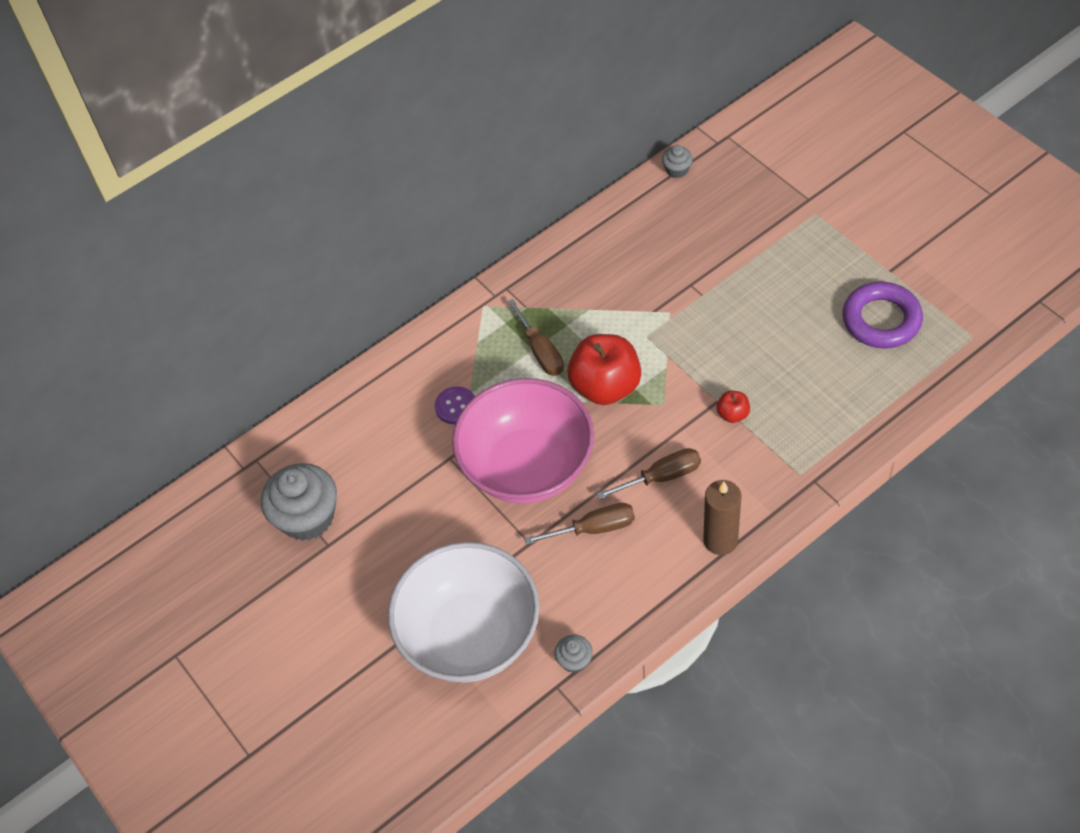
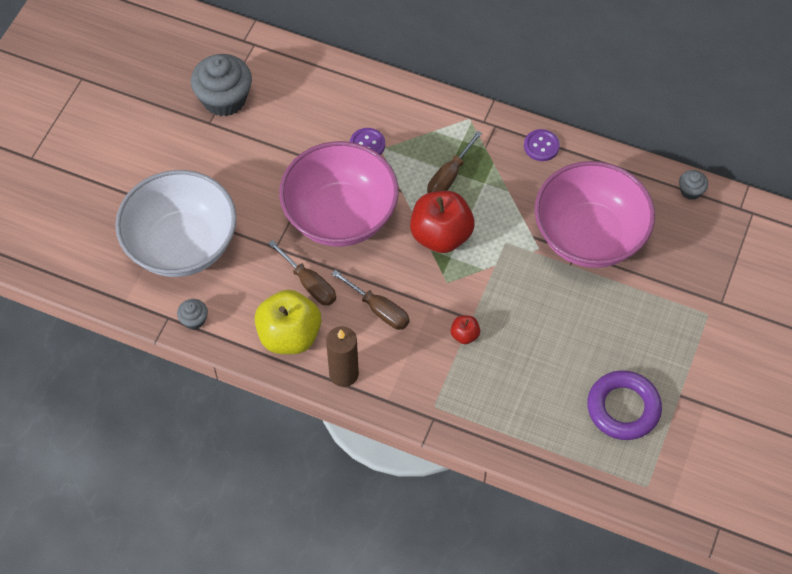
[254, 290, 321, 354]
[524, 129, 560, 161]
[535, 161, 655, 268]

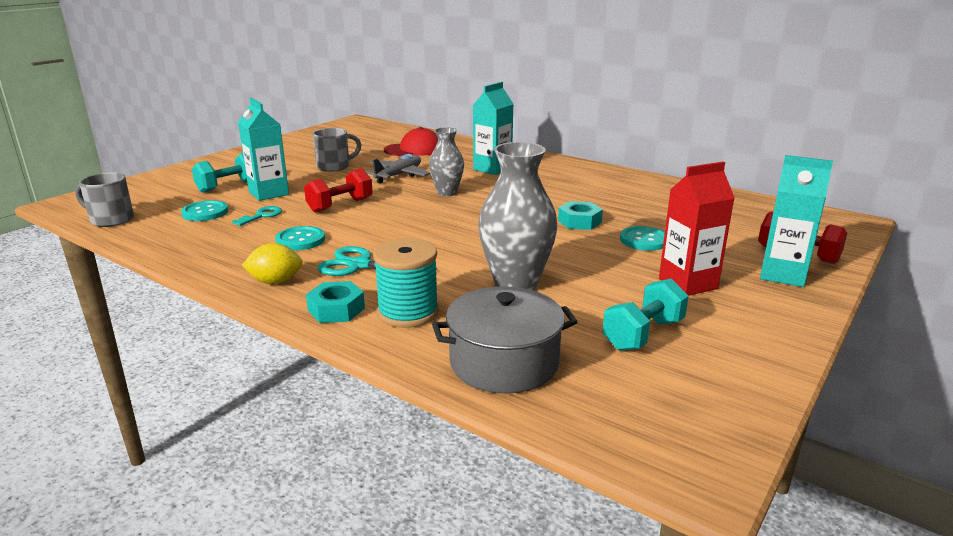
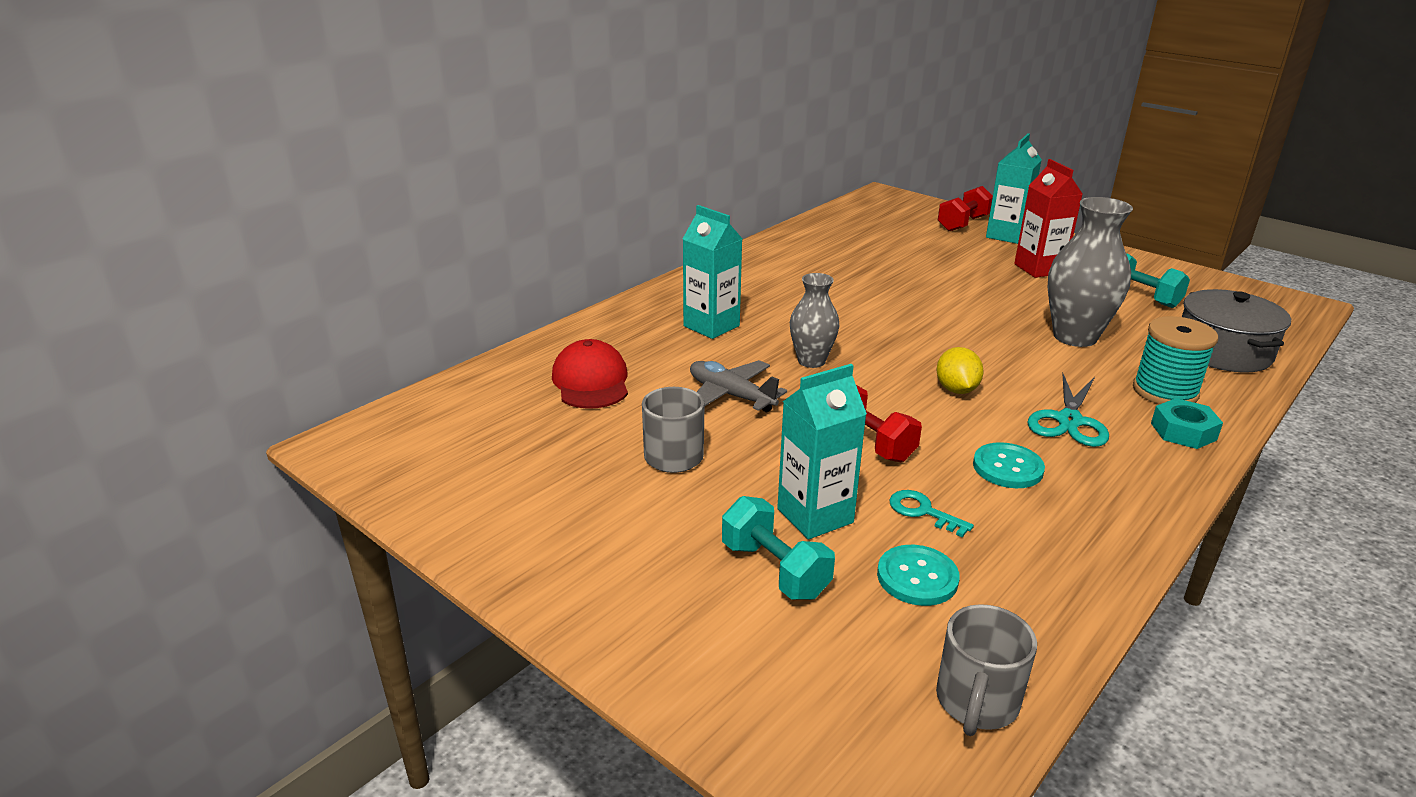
[936, 347, 984, 394]
[558, 201, 603, 230] (first image)
[620, 226, 665, 251] (first image)

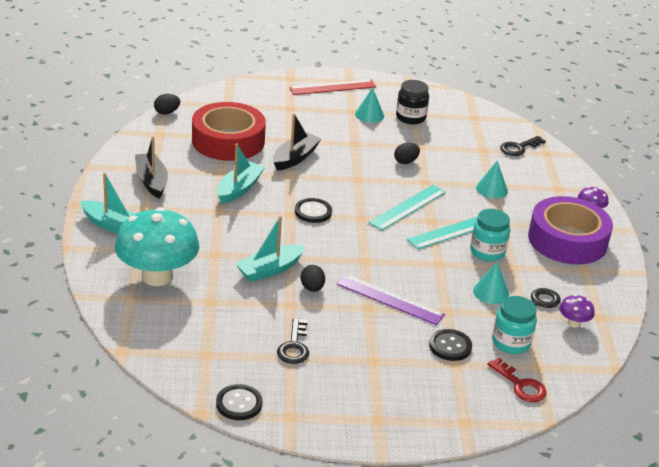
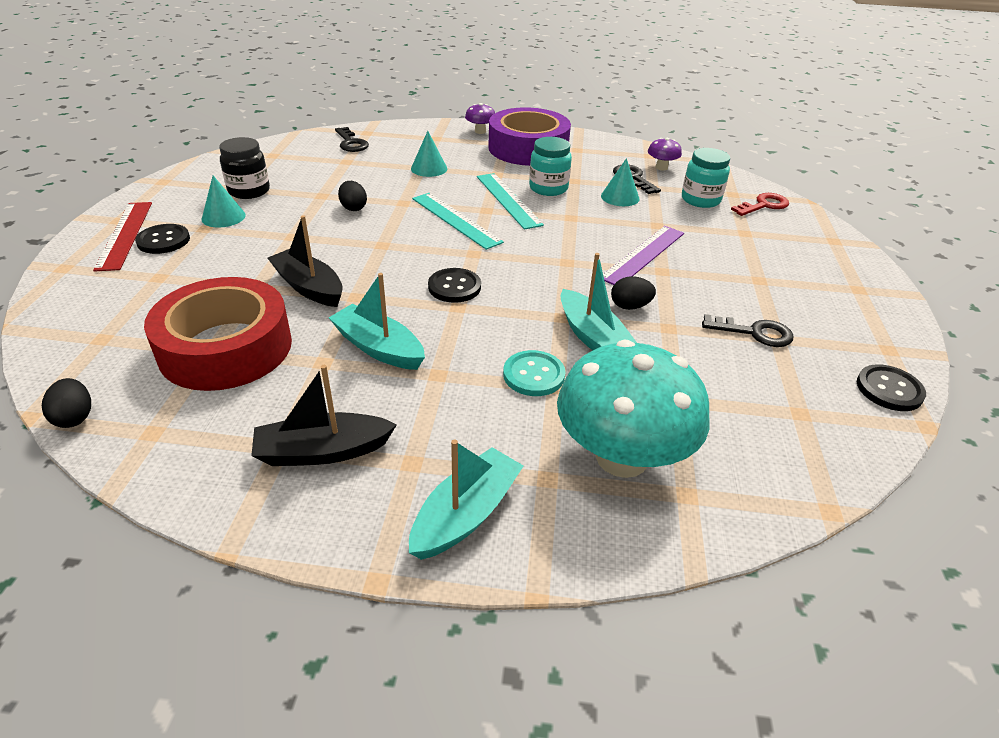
[135, 224, 190, 254]
[503, 350, 566, 396]

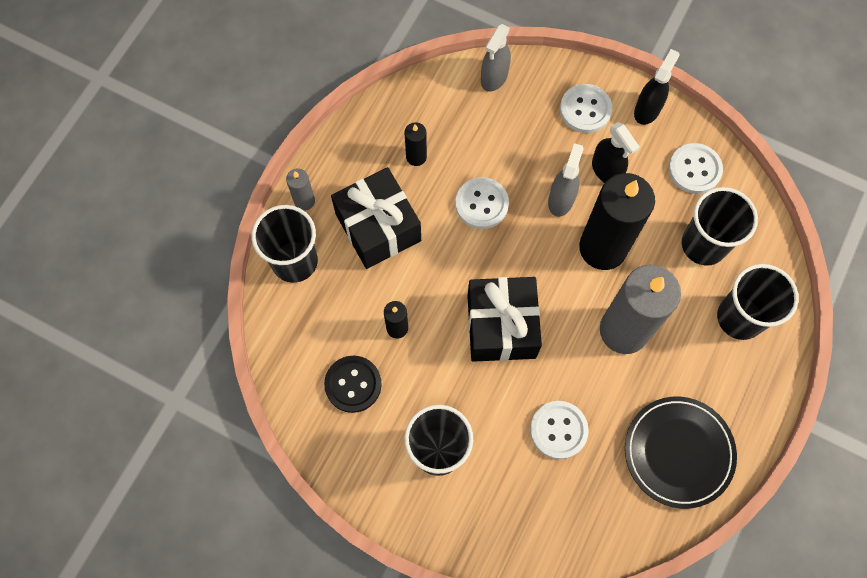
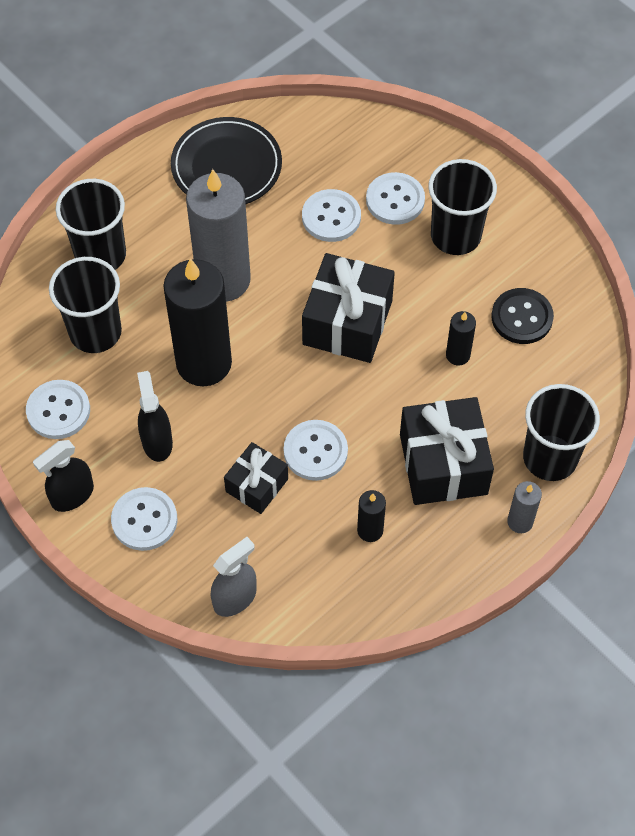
[224, 442, 288, 514]
[366, 172, 425, 225]
[548, 143, 584, 217] (first image)

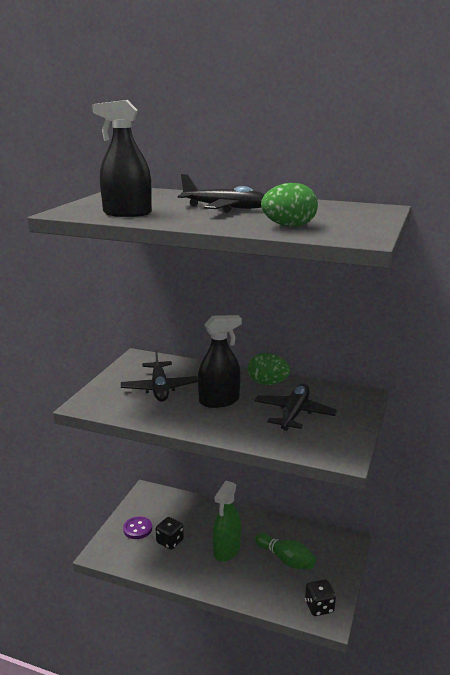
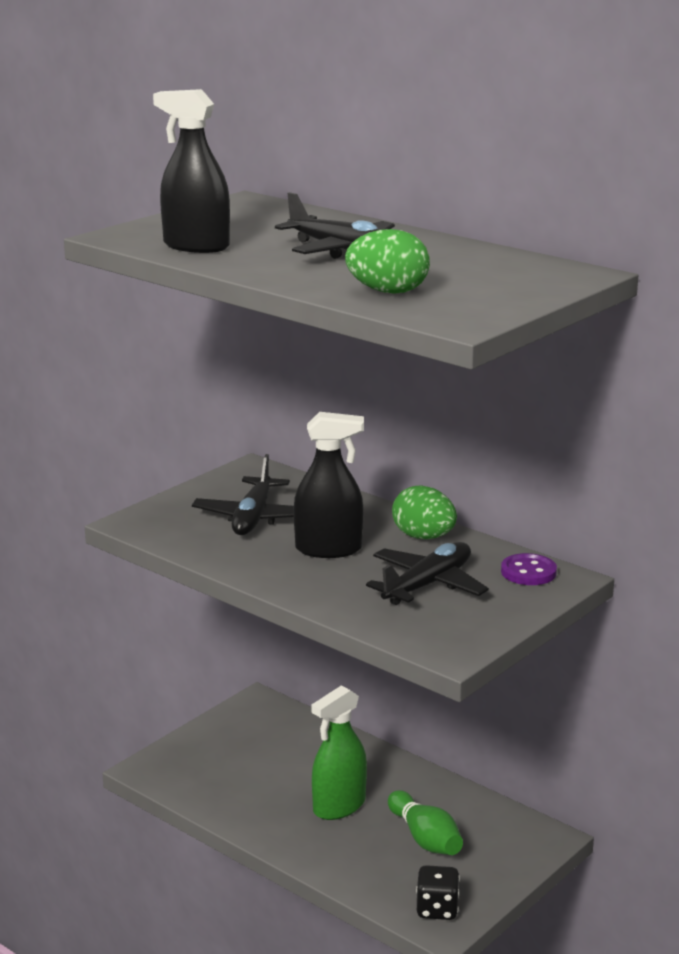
[501, 553, 557, 585]
[156, 517, 184, 550] (first image)

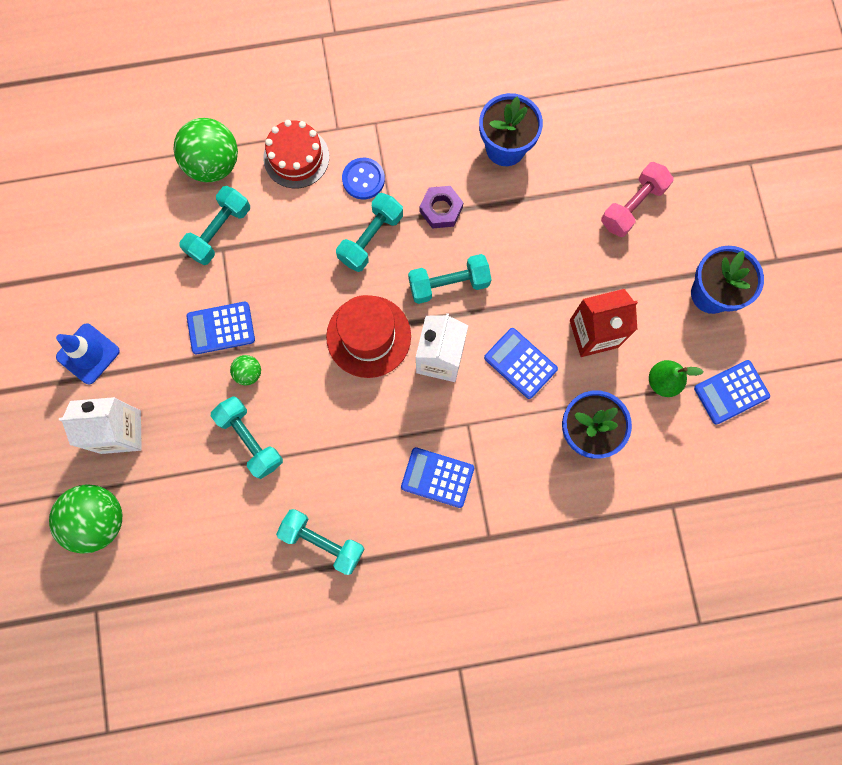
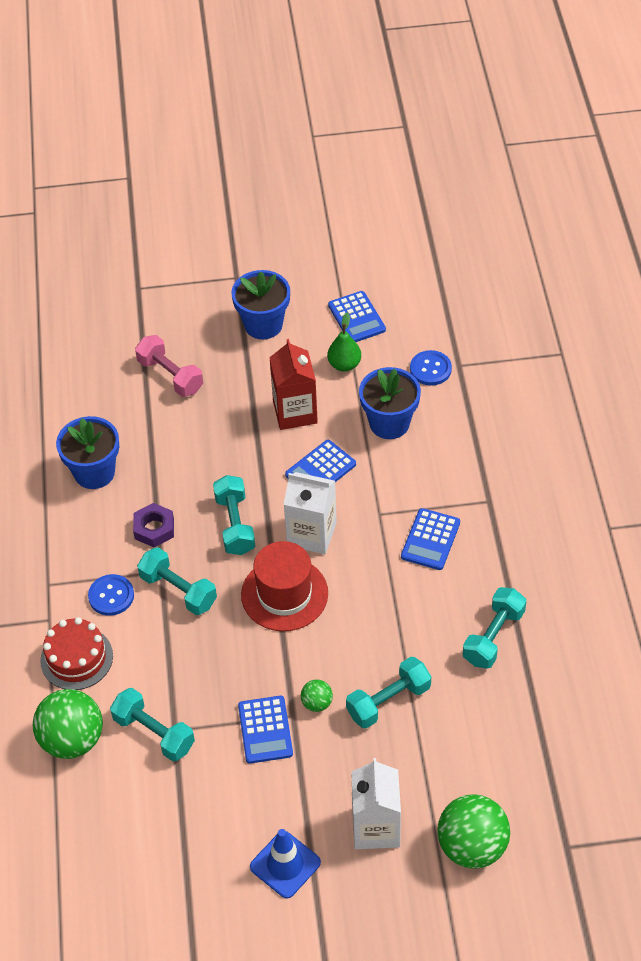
[410, 350, 452, 386]

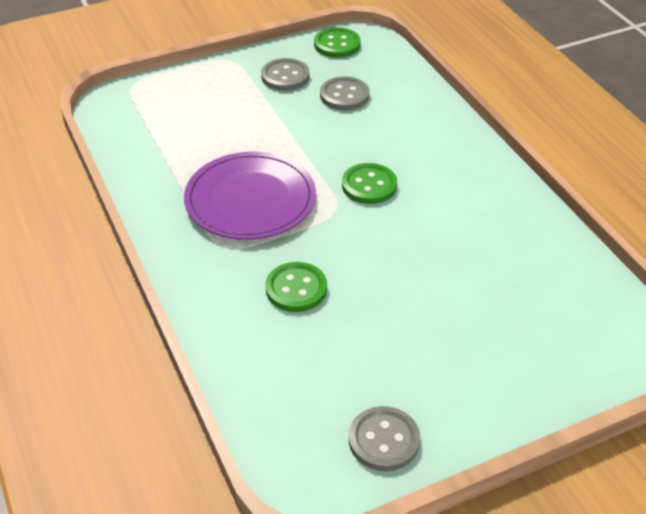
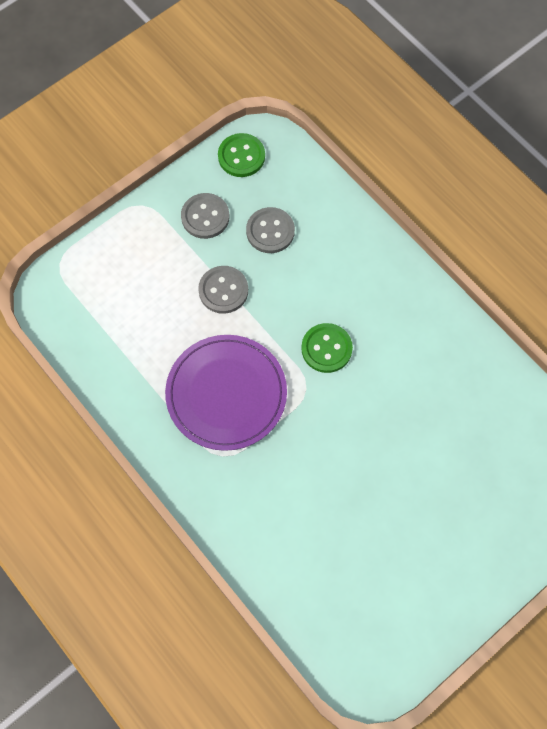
[198, 266, 248, 314]
[265, 262, 327, 312] (first image)

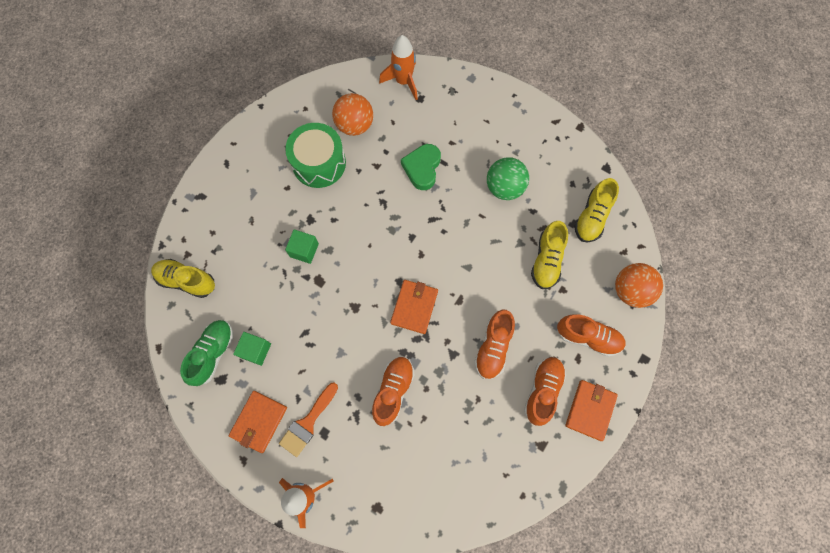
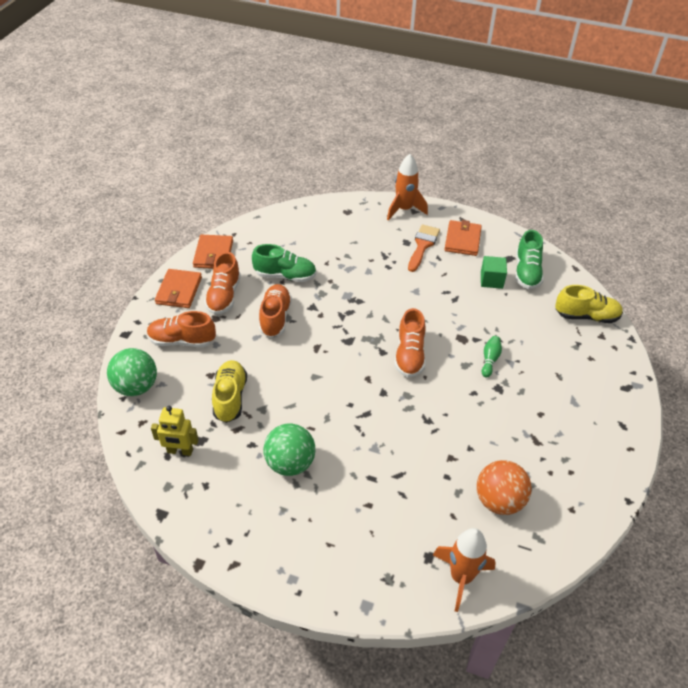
[107, 348, 157, 396]
[151, 406, 199, 456]
[193, 235, 233, 269]
[252, 244, 316, 282]
[394, 308, 426, 377]
[481, 336, 502, 378]
[285, 123, 346, 188] (first image)
[401, 144, 441, 190] (first image)

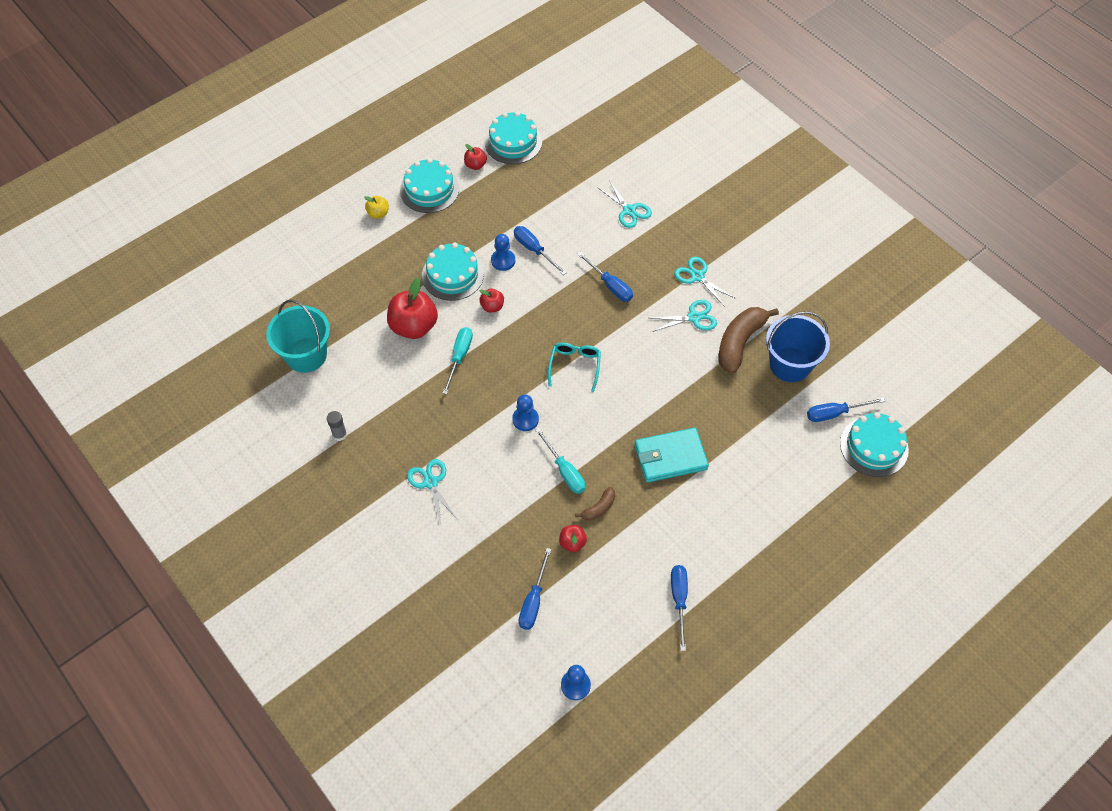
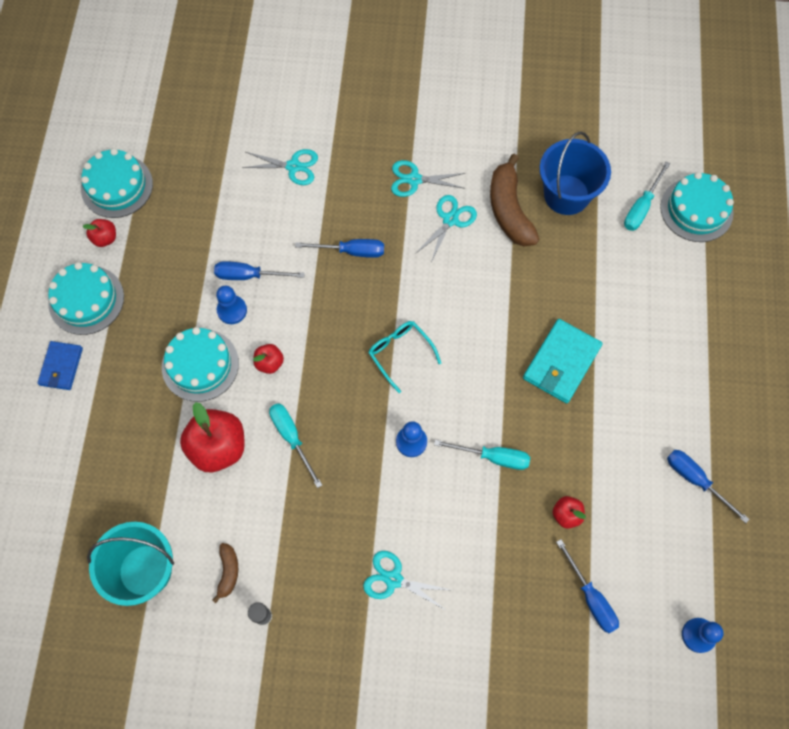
[38, 341, 83, 390]
[213, 543, 238, 603]
[624, 162, 670, 231]

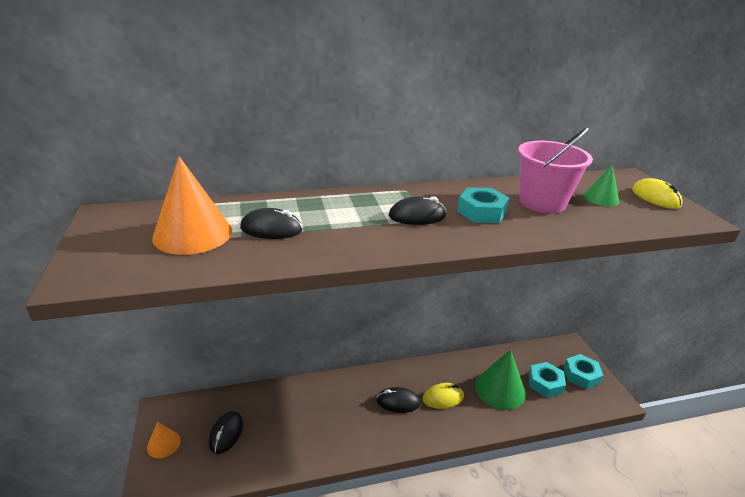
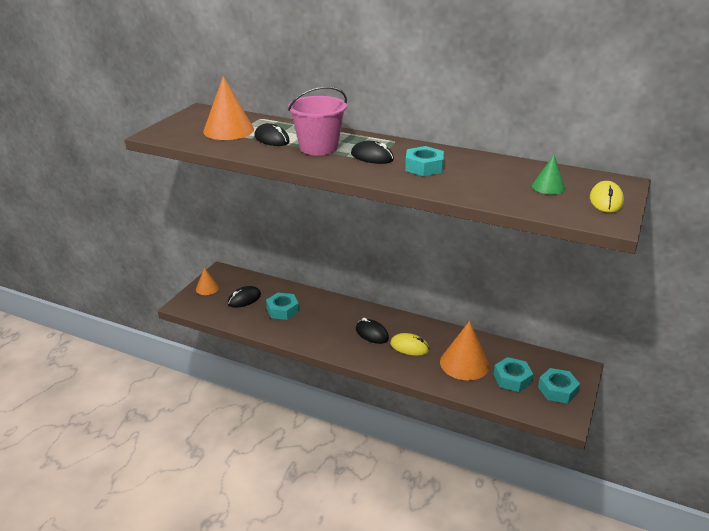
[266, 293, 299, 320]
[288, 86, 347, 155]
[440, 321, 490, 380]

